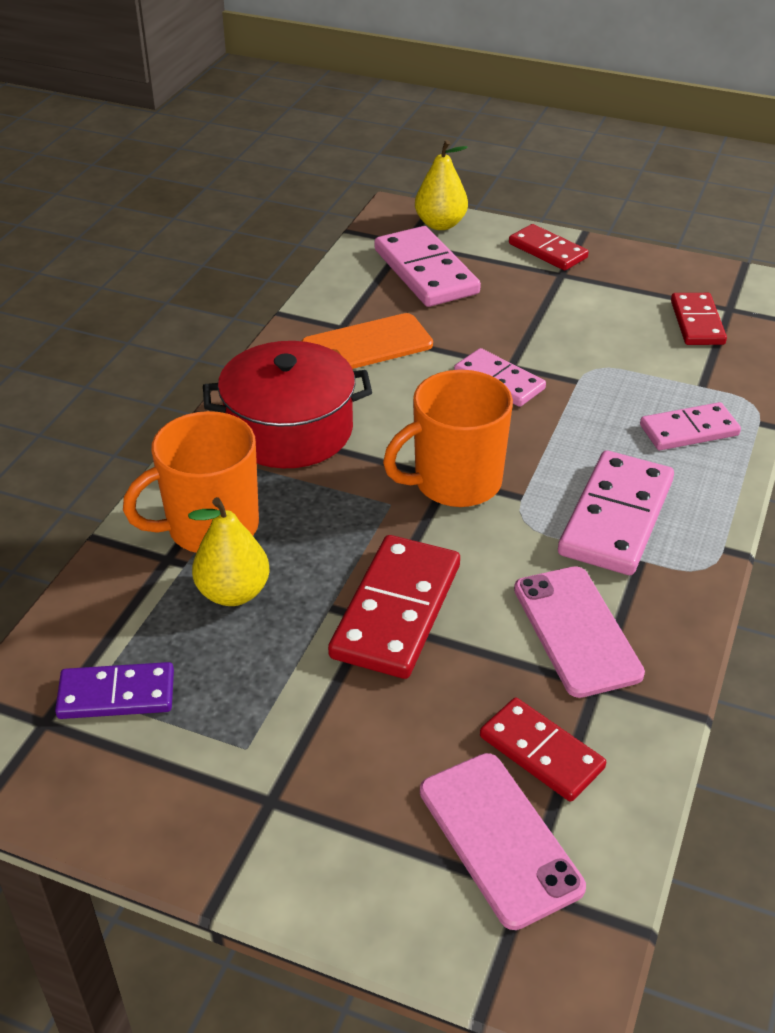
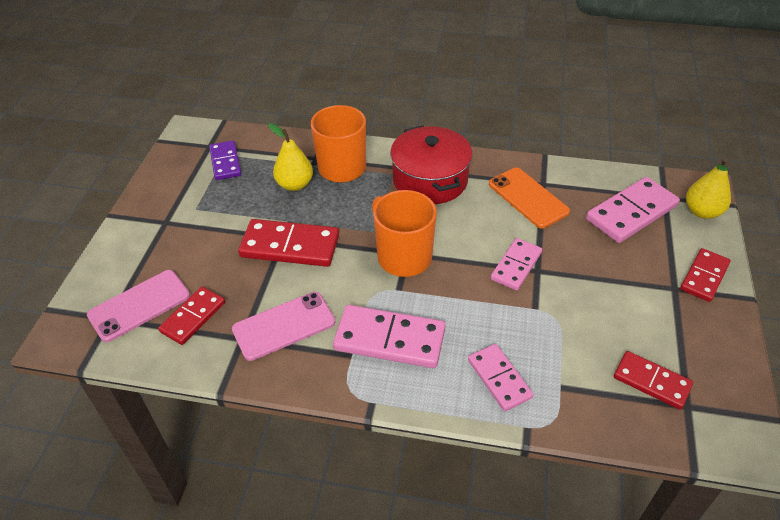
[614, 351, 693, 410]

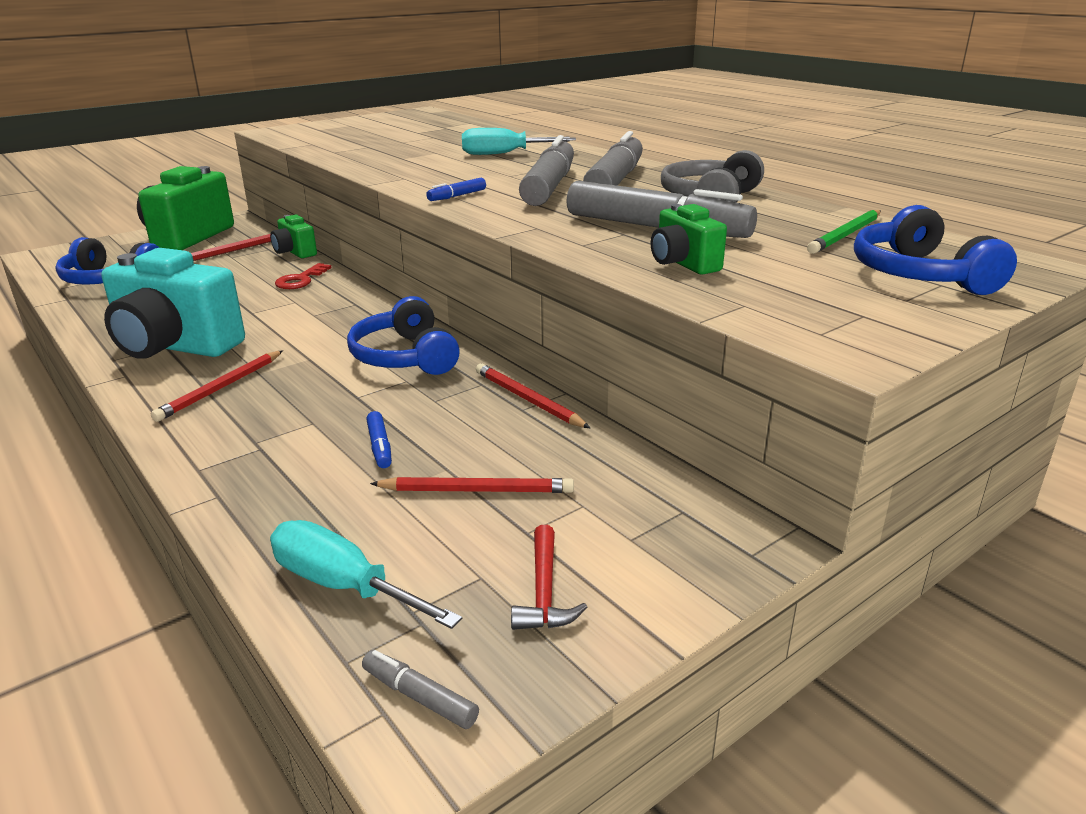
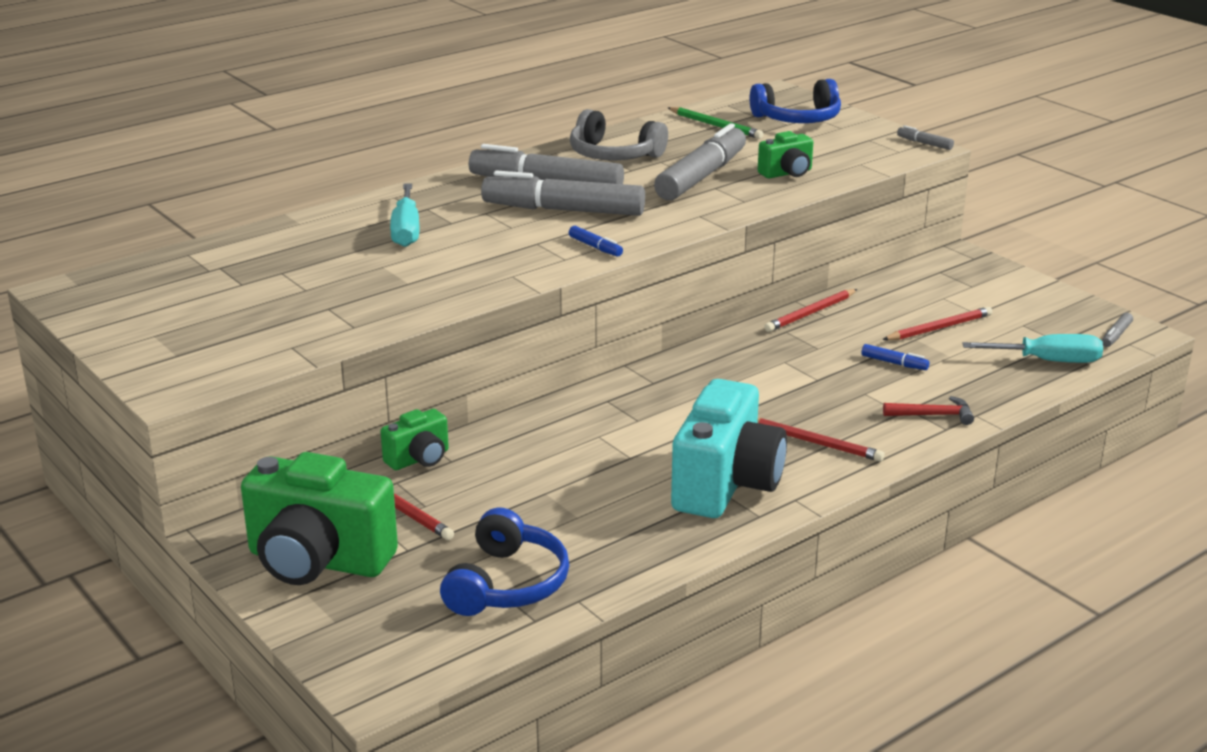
[862, 344, 929, 370]
[882, 307, 992, 340]
[883, 396, 974, 425]
[897, 125, 954, 150]
[962, 334, 1103, 363]
[275, 263, 332, 289] (first image)
[347, 296, 460, 375] (first image)

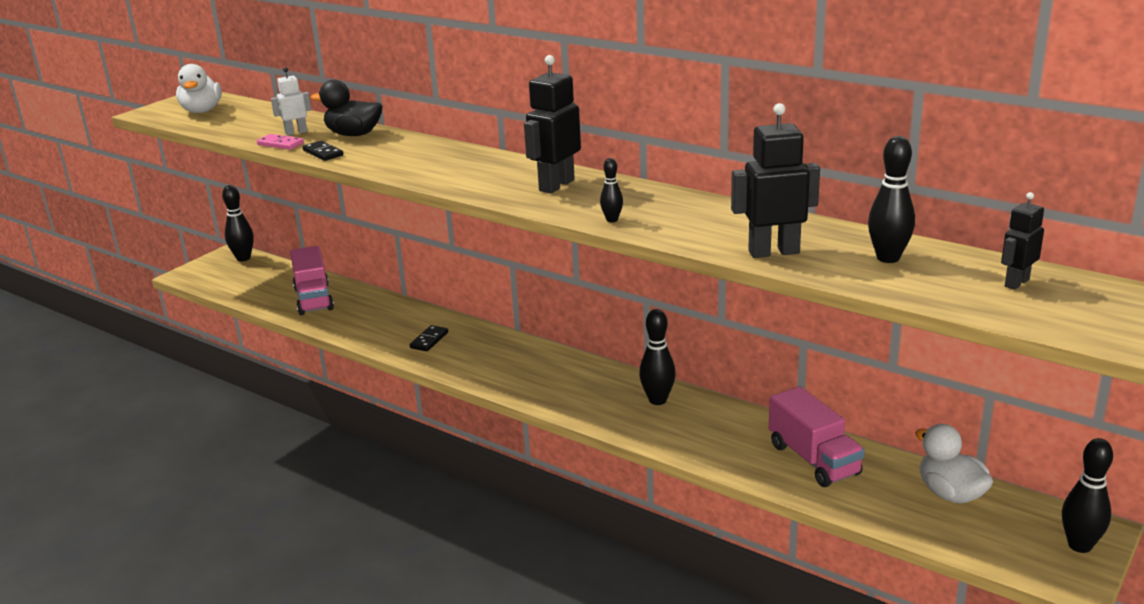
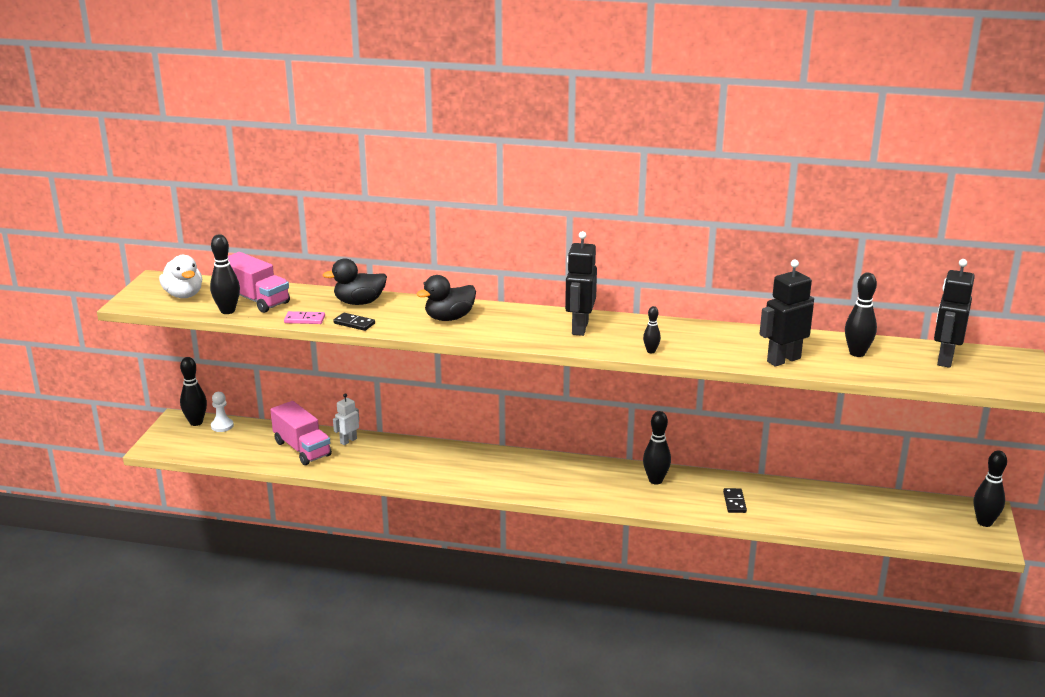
[210, 234, 240, 314]
[211, 392, 234, 432]
[228, 252, 290, 313]
[333, 393, 359, 445]
[416, 275, 476, 321]
[723, 488, 747, 513]
[934, 259, 975, 368]
[915, 424, 993, 504] (first image)

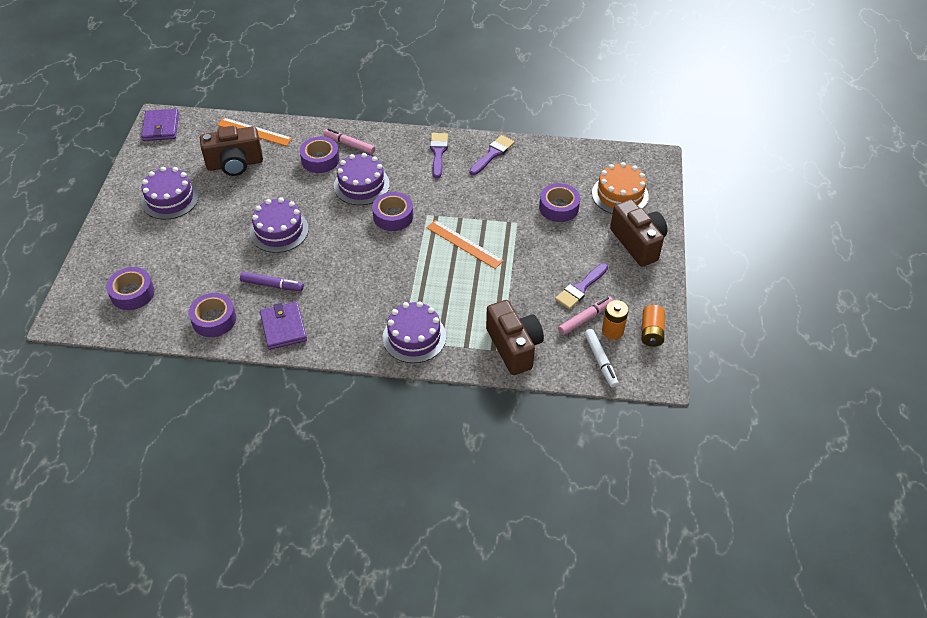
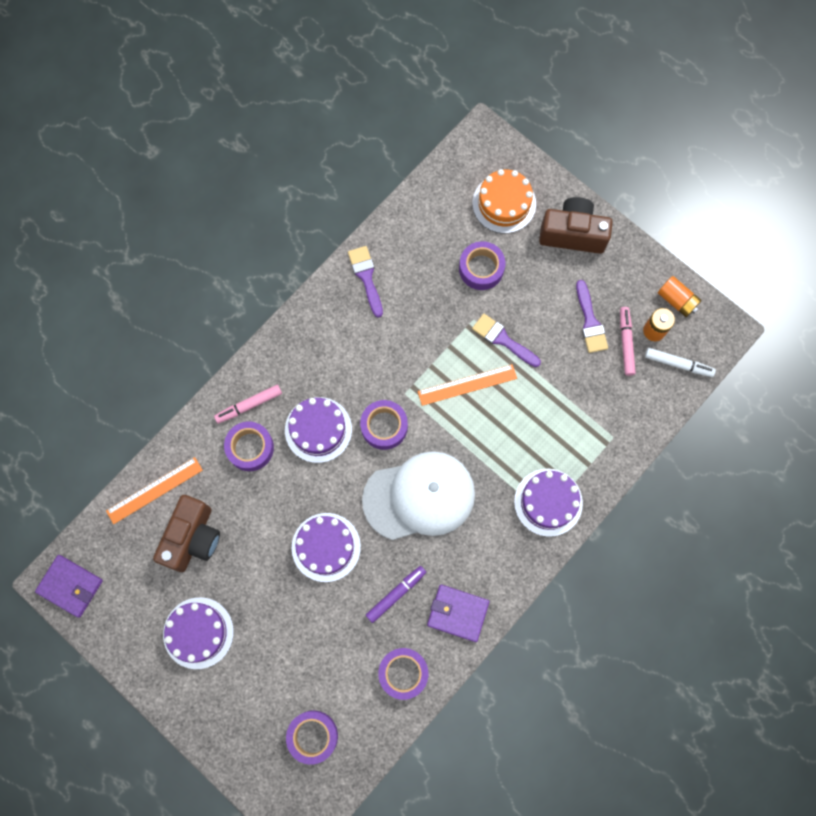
[362, 451, 475, 540]
[472, 314, 541, 367]
[486, 300, 544, 375] (first image)

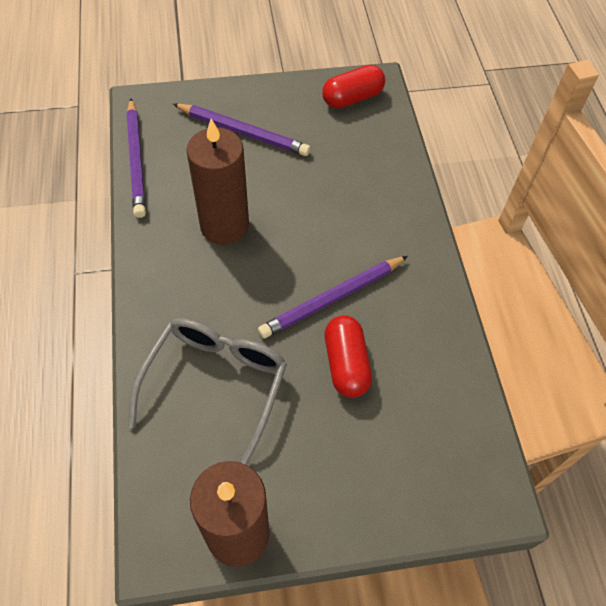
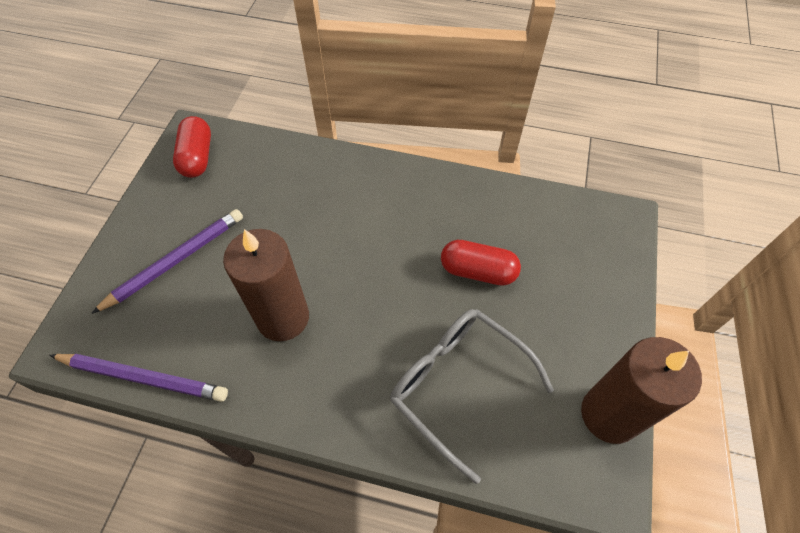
[258, 256, 408, 339] (first image)

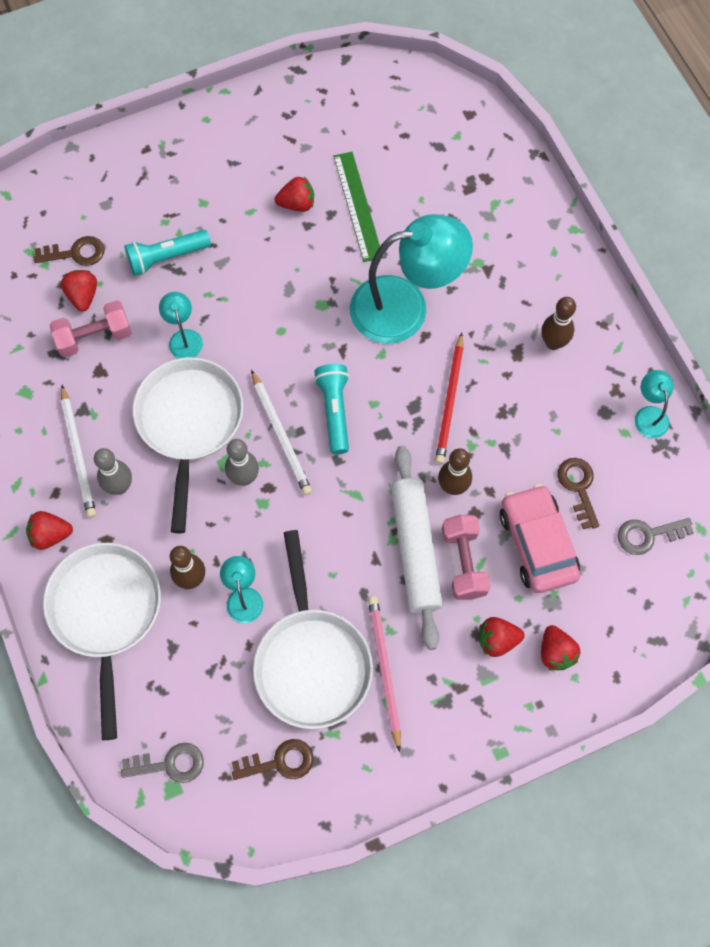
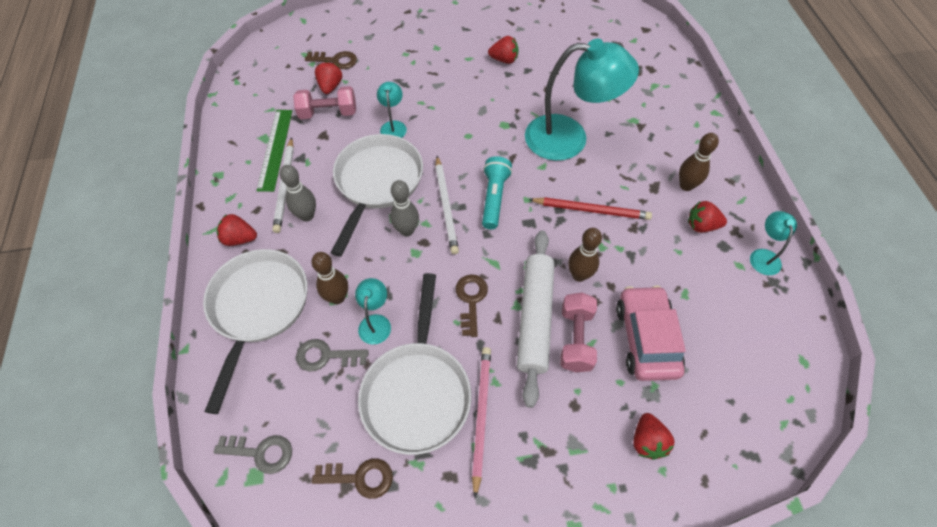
[257, 110, 292, 192]
[296, 339, 369, 371]
[456, 274, 488, 337]
[528, 197, 652, 220]
[688, 201, 727, 233]
[124, 230, 211, 276] (first image)

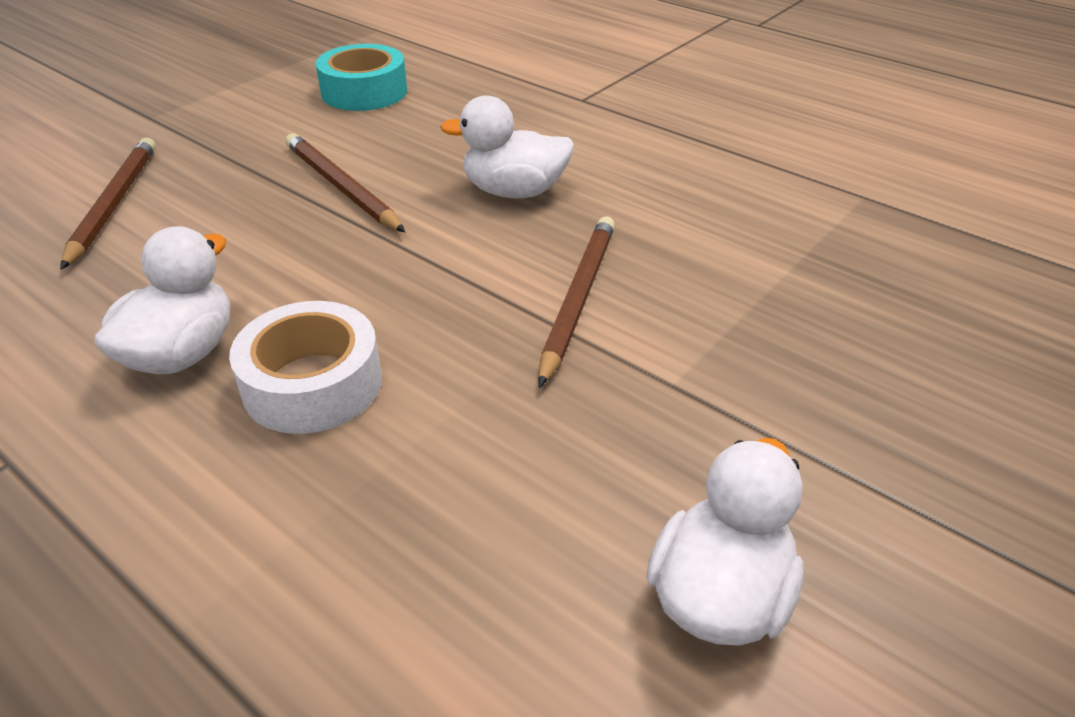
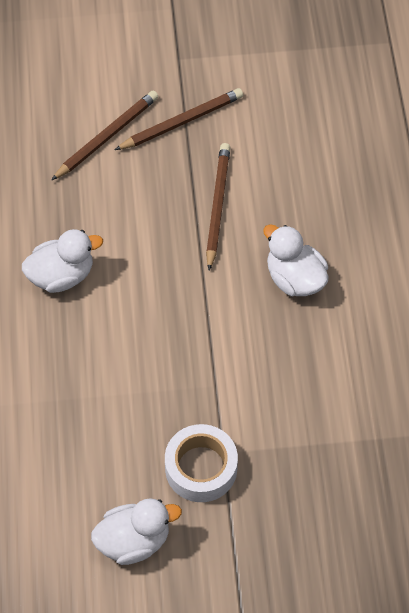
[115, 88, 243, 150]
[165, 424, 238, 502]
[316, 44, 407, 111] (first image)

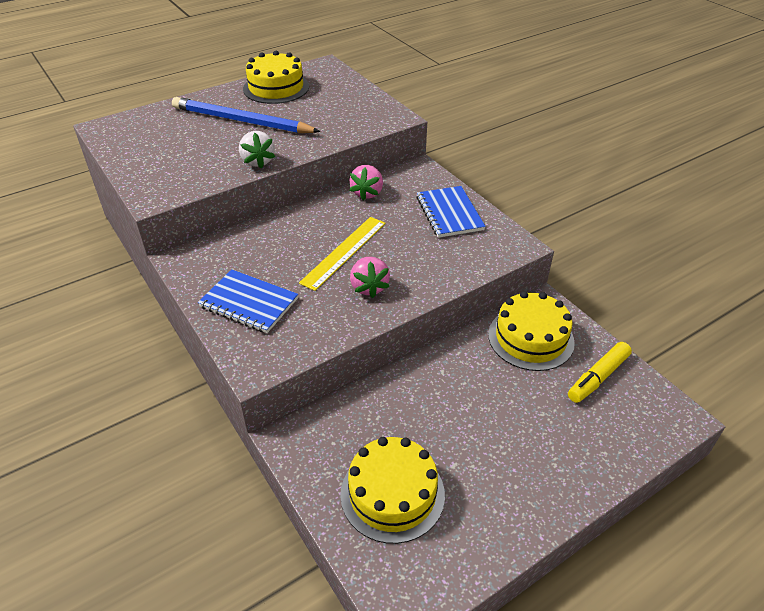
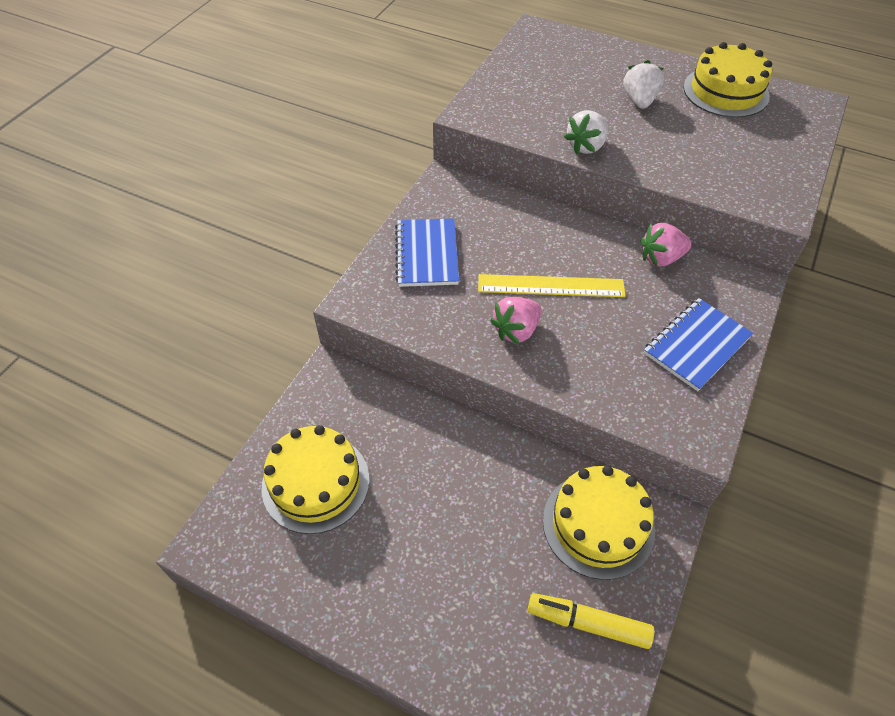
[624, 60, 664, 109]

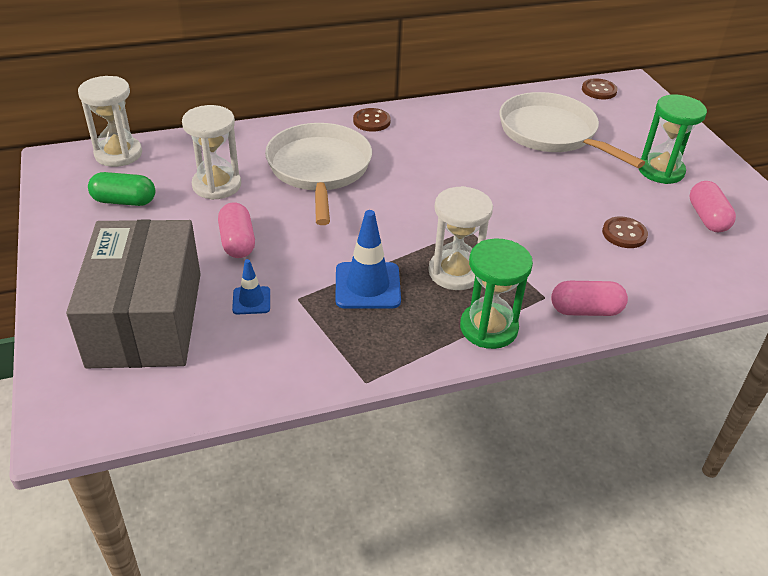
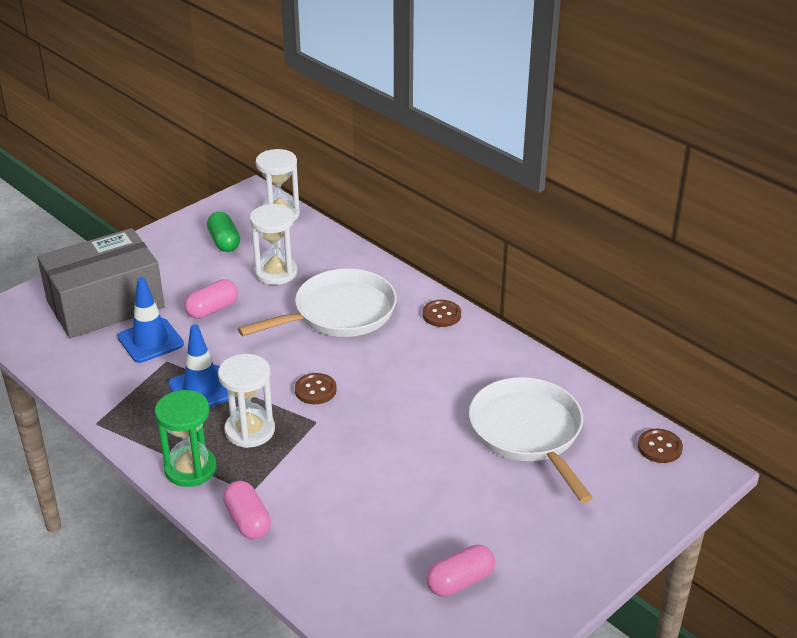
[118, 277, 184, 363]
[295, 373, 337, 404]
[469, 377, 593, 503]
[639, 95, 707, 184] (first image)

